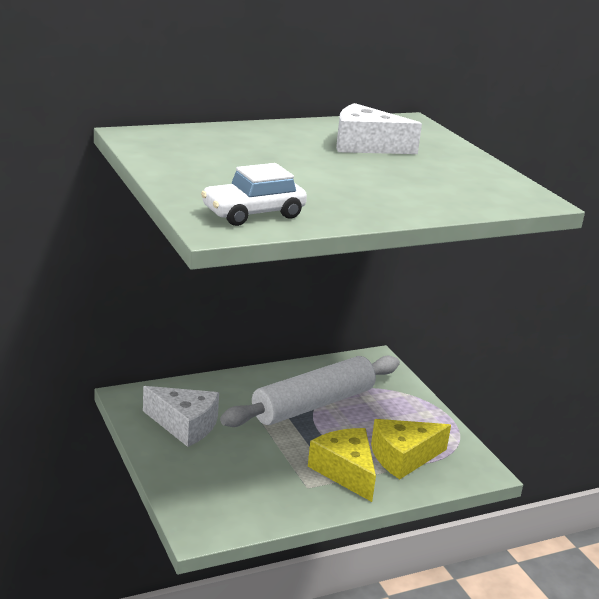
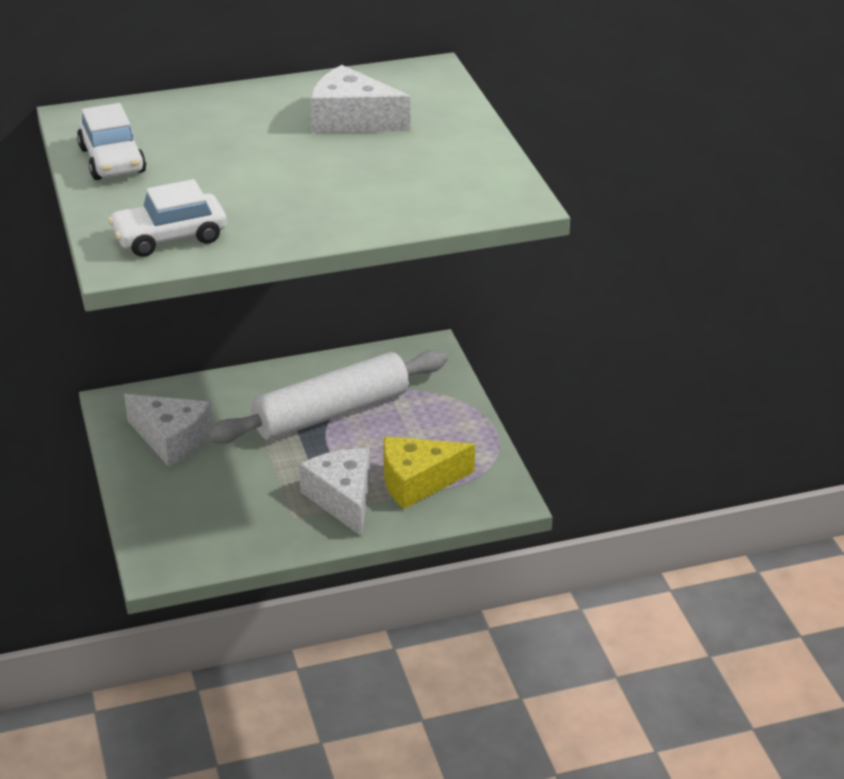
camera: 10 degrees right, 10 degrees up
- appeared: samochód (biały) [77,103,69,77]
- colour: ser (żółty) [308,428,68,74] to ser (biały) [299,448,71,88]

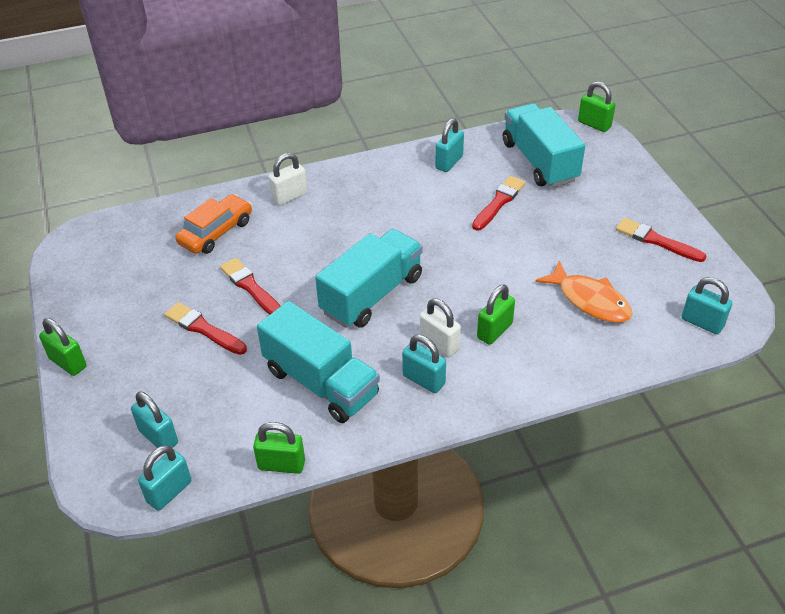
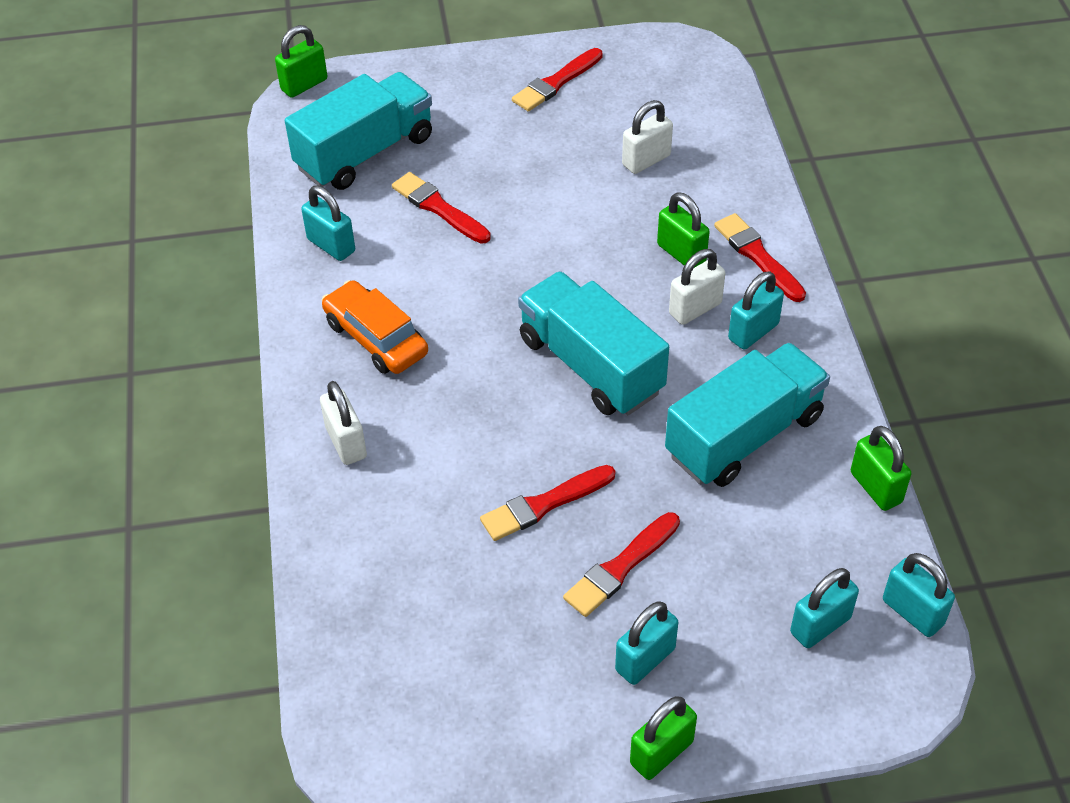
camera: 80 degrees left, 5 degrees up
- appeared: pędzel (czerwony) [714,213,92,89]
- relocated: samochód (pomarańczowy) [175,194,77,60] to [322,280,106,94]
- relocated: kłódka (turkusowy) [682,277,50,57] to [615,601,63,84]
- exchanged: ryba (pomarańczowy) [535,261,97,62] to kłódka (biały) [622,100,51,74]
- spun: kłódka (zielony) [253,422,52,52] = [851,426,60,85] 45 degrees counterclockwise
- spun: ciężarówka (turkusowy) [503,103,82,85] = [285,72,147,118] 150 degrees clockwise

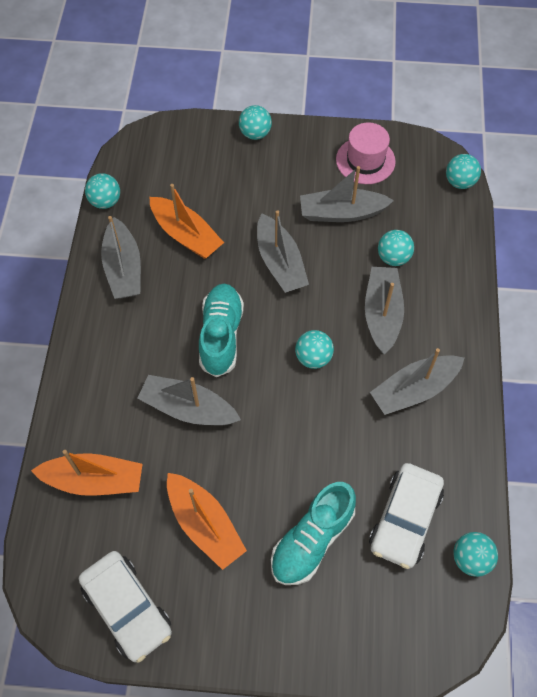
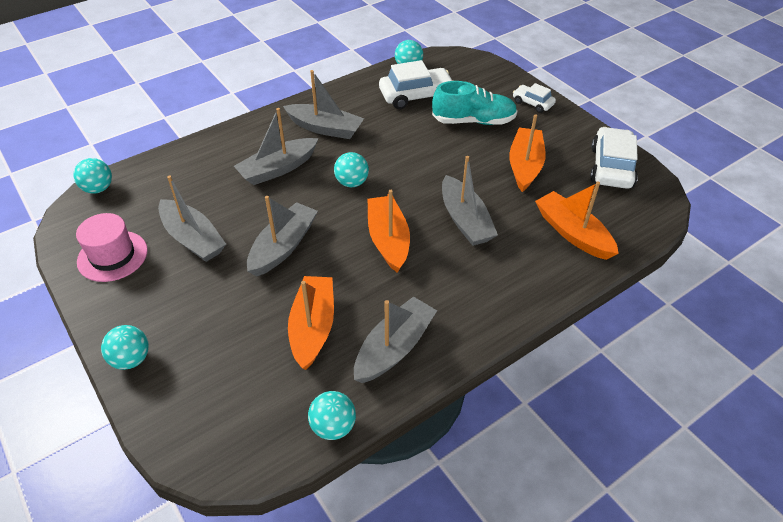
camera: 130 degrees left, 15 degrees down
- missing: piłka (turkusowy) [378,230,36,36]
- appeared: samochód (biały) [513,83,43,30]
- exchanged: but (turkusowy) [199,283,45,94] to łódka (pomarańczowy) [368,190,42,83]

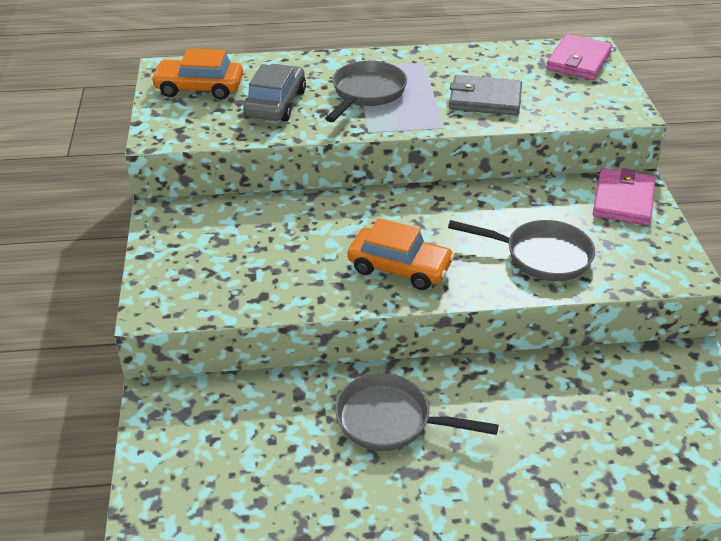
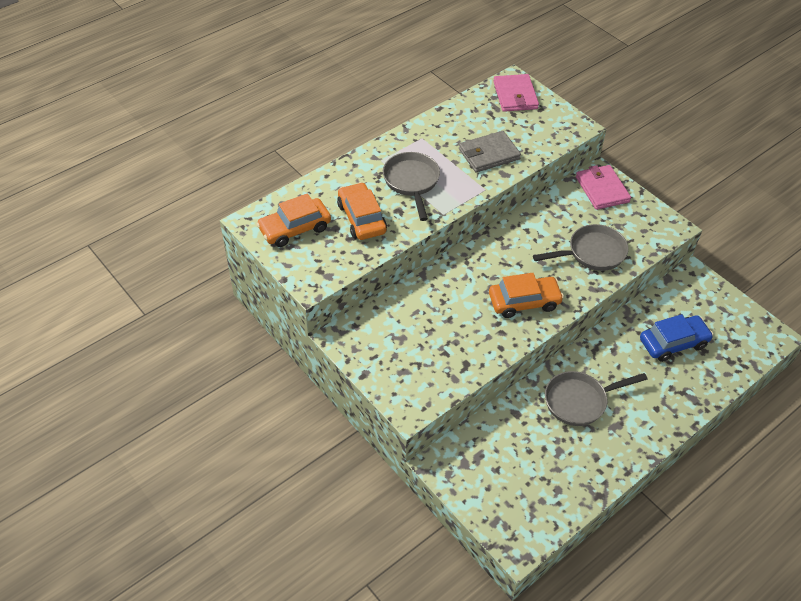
camera: 35 degrees left, 10 degrees up
- appeared: samochód (niebieski) [640,314,73,48]
- colour: samochód (szary) [243,64,63,58] to samochód (pomarańczowy) [337,182,50,58]

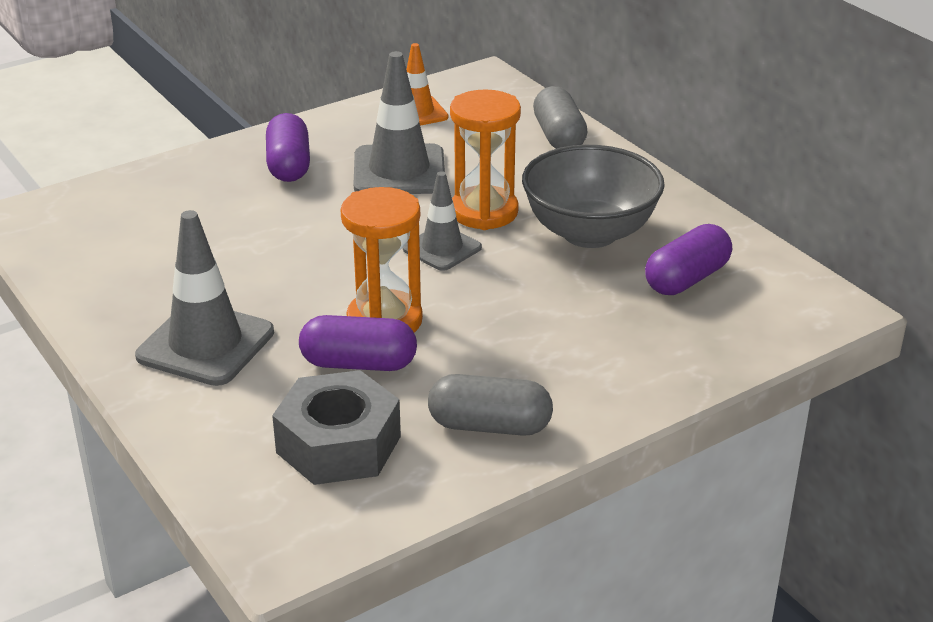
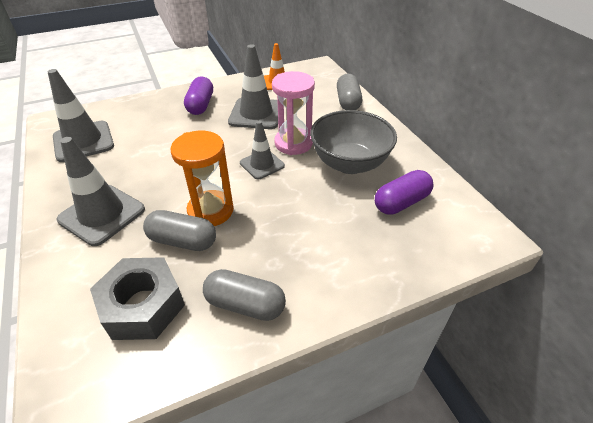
camera: 10 degrees right, 10 degrees up
- appeared: pachołek (szary) [48,69,66,93]
- colour: kapsułka (fioletowy) [299,315,118,56] to kapsułka (szary) [143,210,73,41]
- colour: klepsydra (pomarańczowy) [450,89,71,141] to klepsydra (różowy) [272,71,43,84]

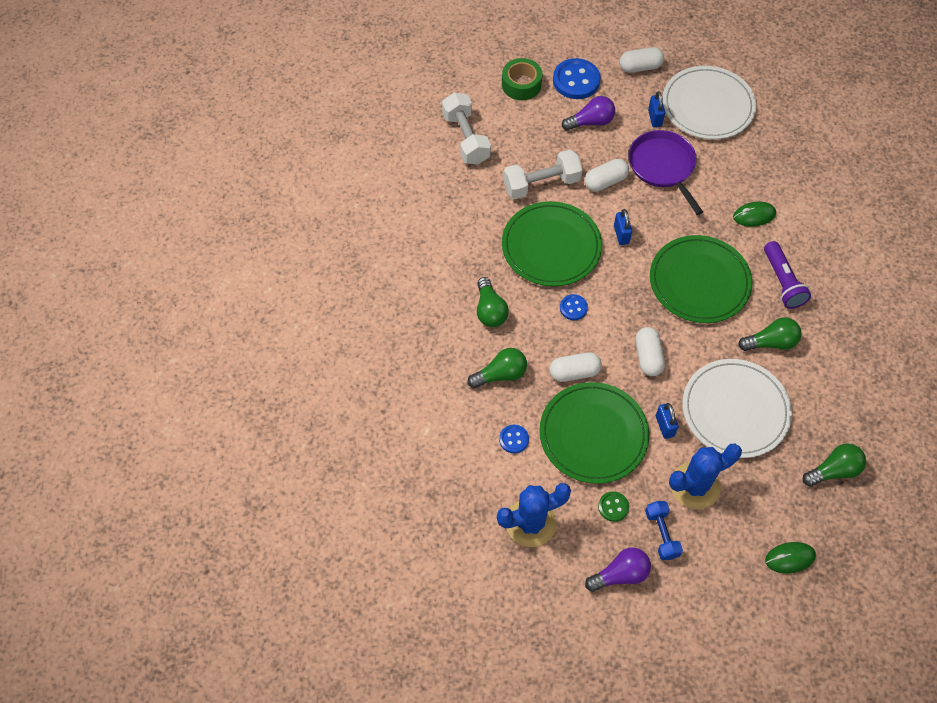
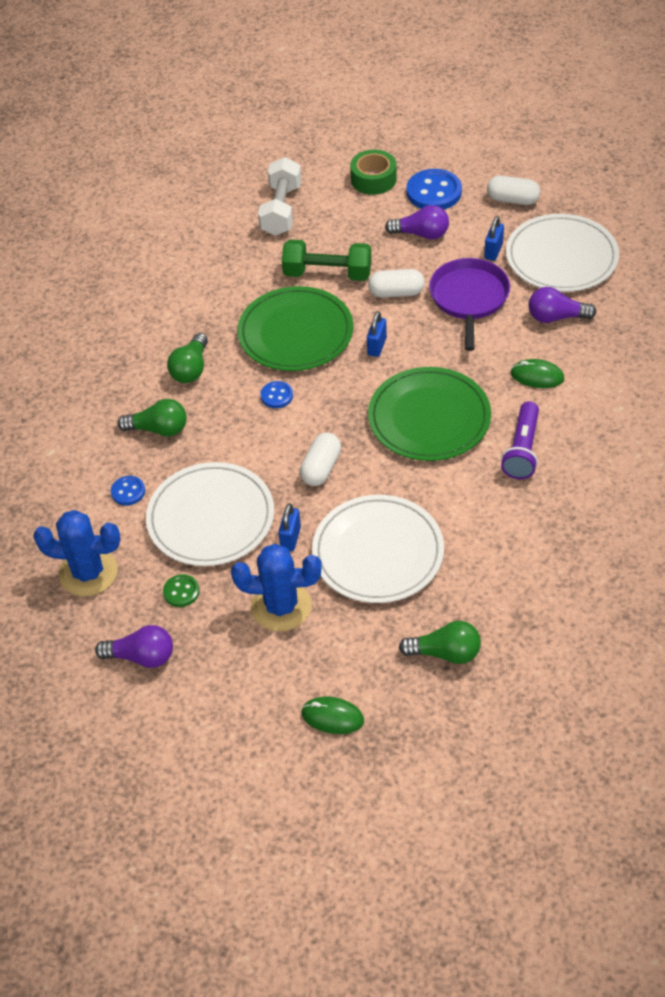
camera: 30 degrees right, 10 degrees down
- missing: kapsułka (biały) [549,352,53,30]
- missing: hantel (niebieski) [645,501,38,59]
- missing: żarówka (zielony) [738,317,64,34]
- appeared: żarówka (fioletowy) [529,287,68,36]
- colour: hantel (biały) [503,150,79,49] to hantel (zielony) [282,239,89,42]
- colour: talerz (zielony) [539,382,110,102] to talerz (biały) [146,462,128,104]

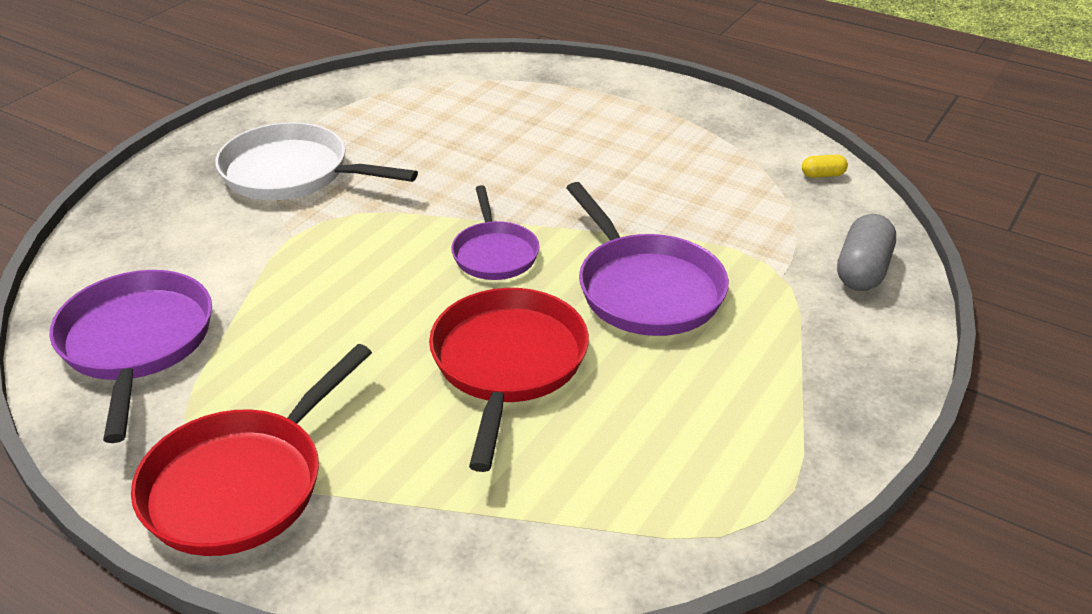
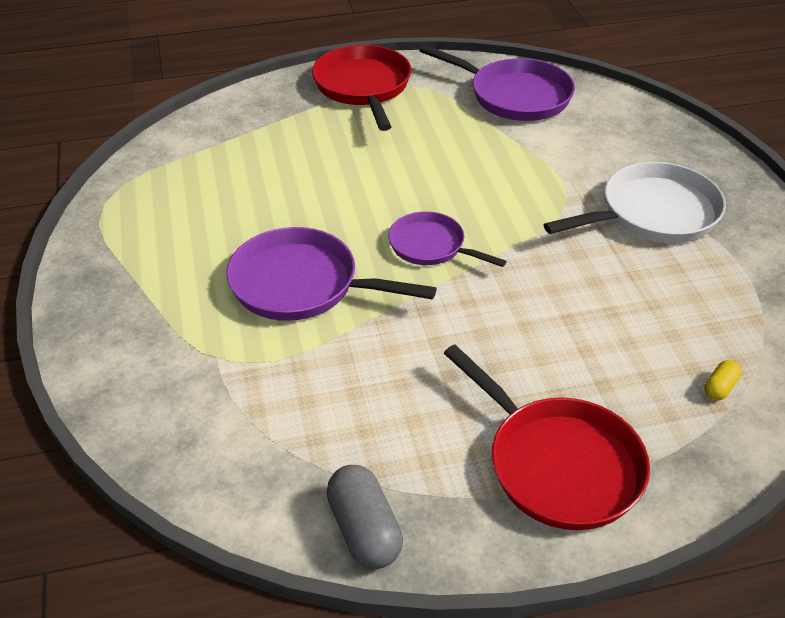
camera: 135 degrees right, 5 degrees up
- relocated: patelnia (czerwony) [429,288,160,184] to [444,345,206,185]
- relocated: kapsułka (żółty) [802,155,46,23] to [704,360,38,40]
- relocated: kapsułka (szary) [837,214,59,77] to [326,465,77,104]

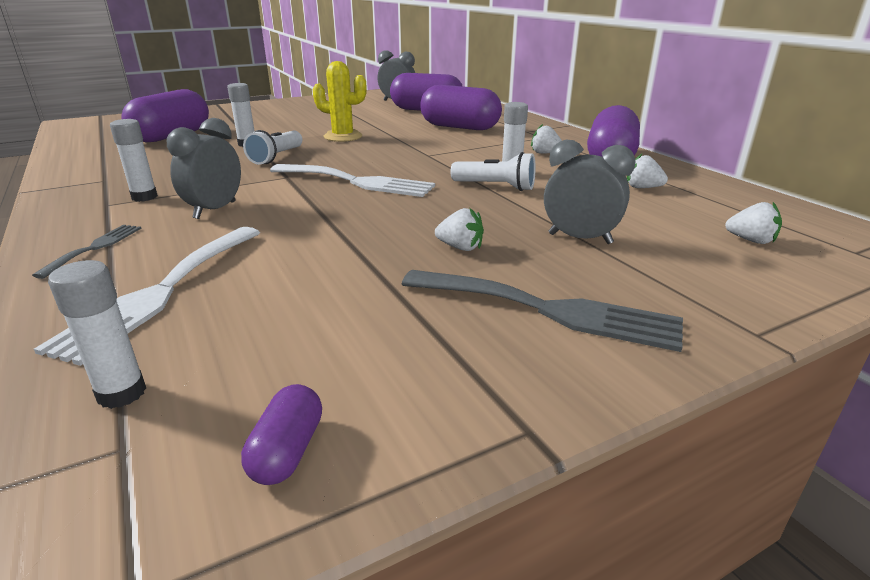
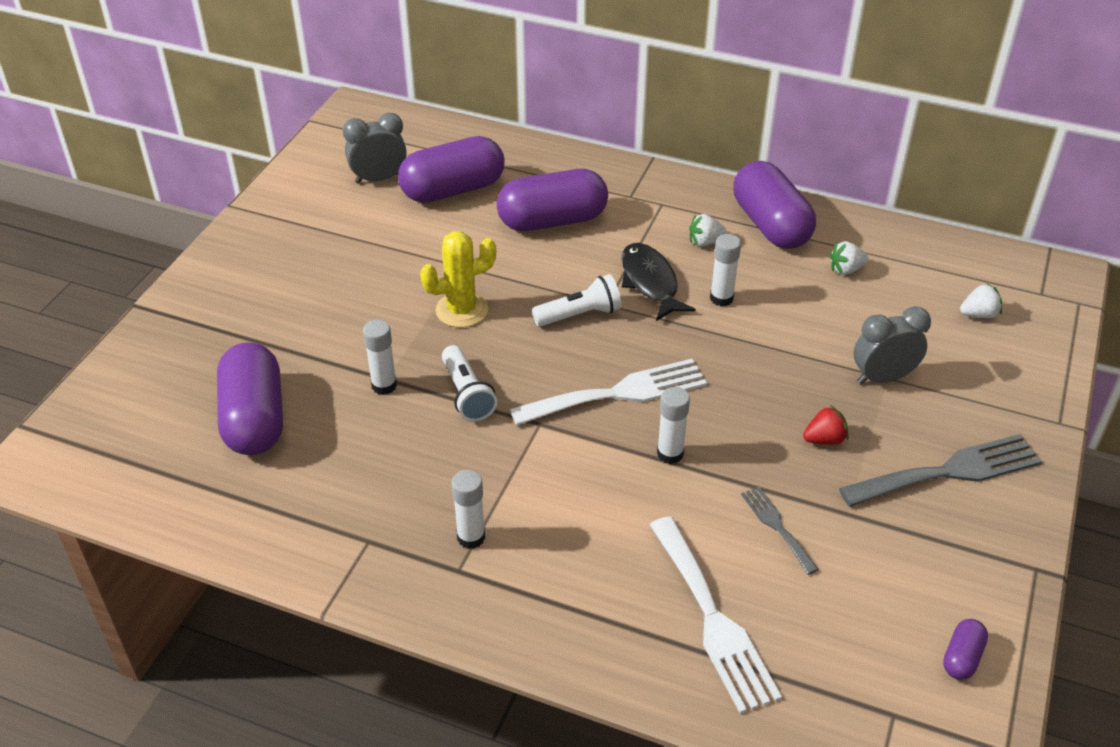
camera: 40 degrees left, 15 degrees up
- missing: budzik (szary) [167,118,74,101]
- appeared: ryba (czarny) [622,243,74,78]
- relocated: widelec (szary) [32,225,110,54] to [741,487,78,88]
- relocated: klej w sztyfcie (biały) [48,260,98,149] to [657,387,33,77]
- relocated: latarka (biały) [451,152,85,39] to [532,274,89,53]
- colour: truskawka (biały) [435,208,49,43] to truskawka (czerwony) [803,405,46,40]
- spun: kapsułka (fioletowy) [241,384,81,101] = [943,619,45,61] 60 degrees clockwise

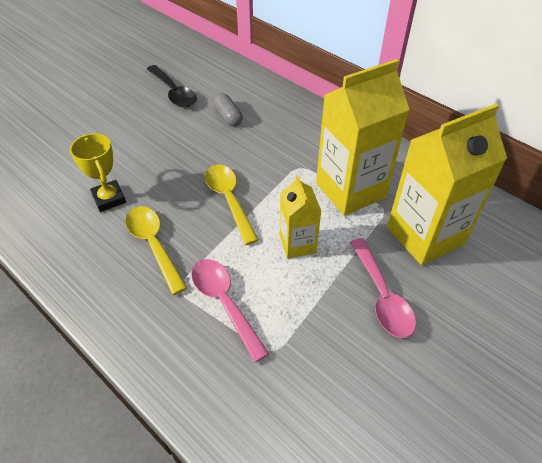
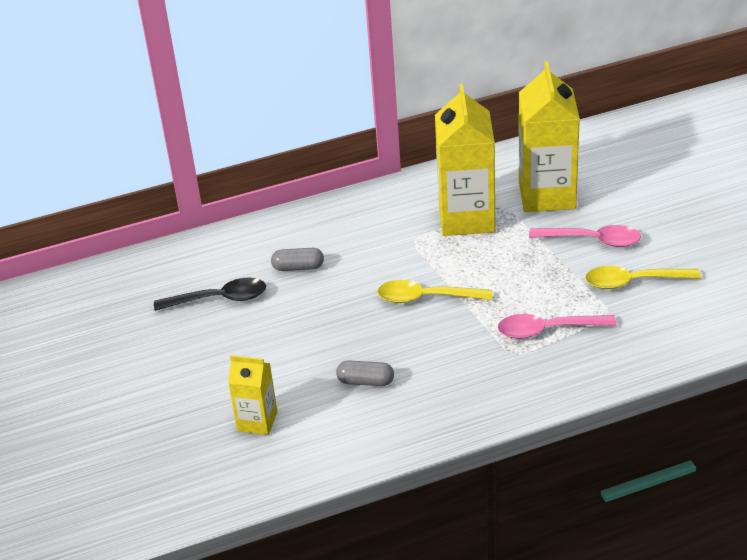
camera: 60 degrees left, 10 degrees down
- relocated: łyżka (żółty) [125,206,62,89] to [585,266,116,23]
- relocated: karton mleka (żółty) [280,175,41,84] to [228,355,49,80]
- exchanged: puchar (żółty) [70,133,56,79] to kapsułka (szary) [336,360,58,26]

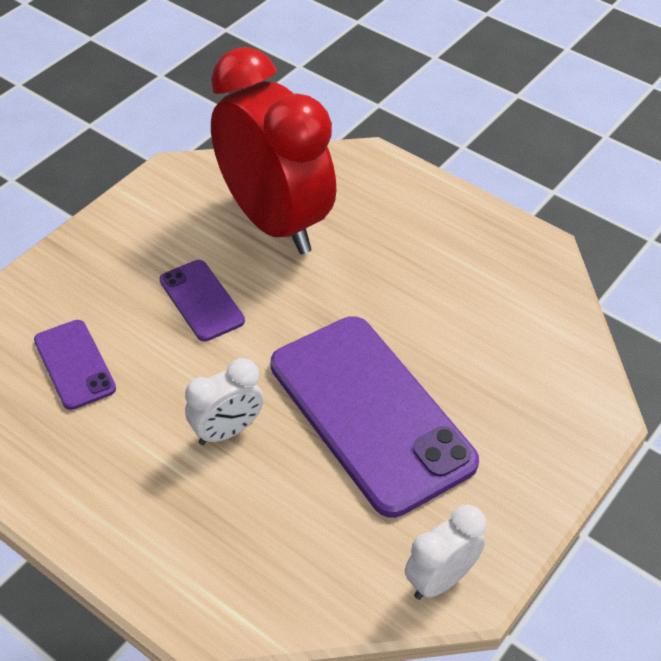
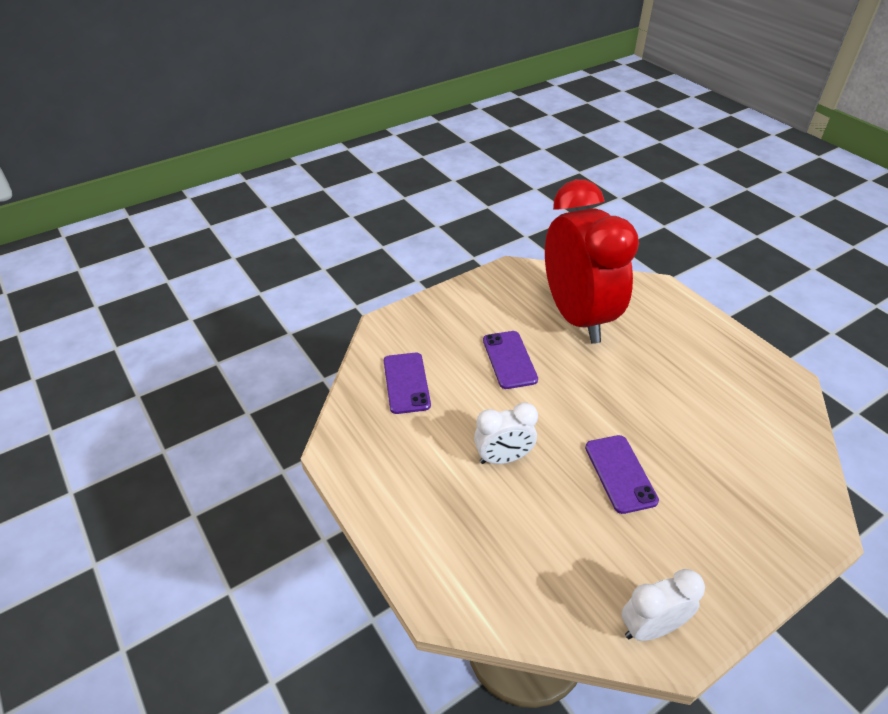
camera: 20 degrees right, 5 degrees down
- size: telefon (fioletowy) [271,316,208,202] = [585,435,74,79] x0.47

